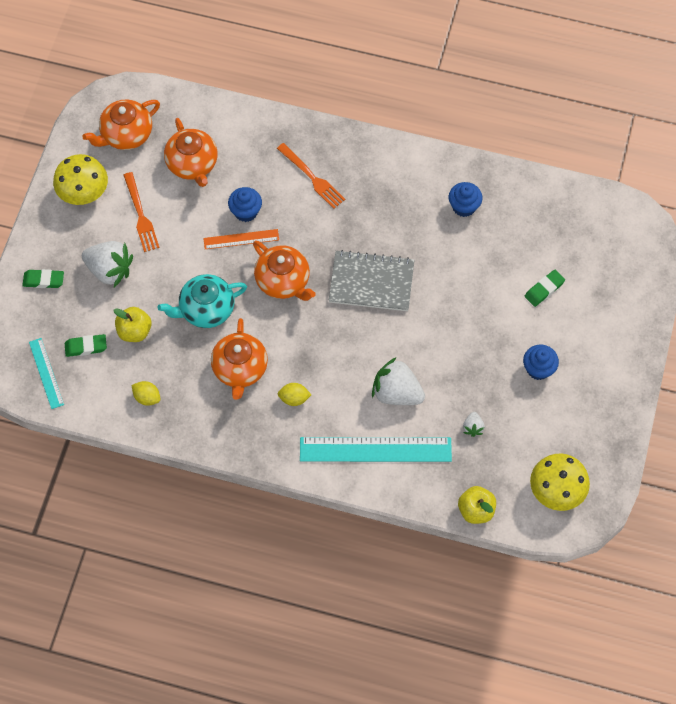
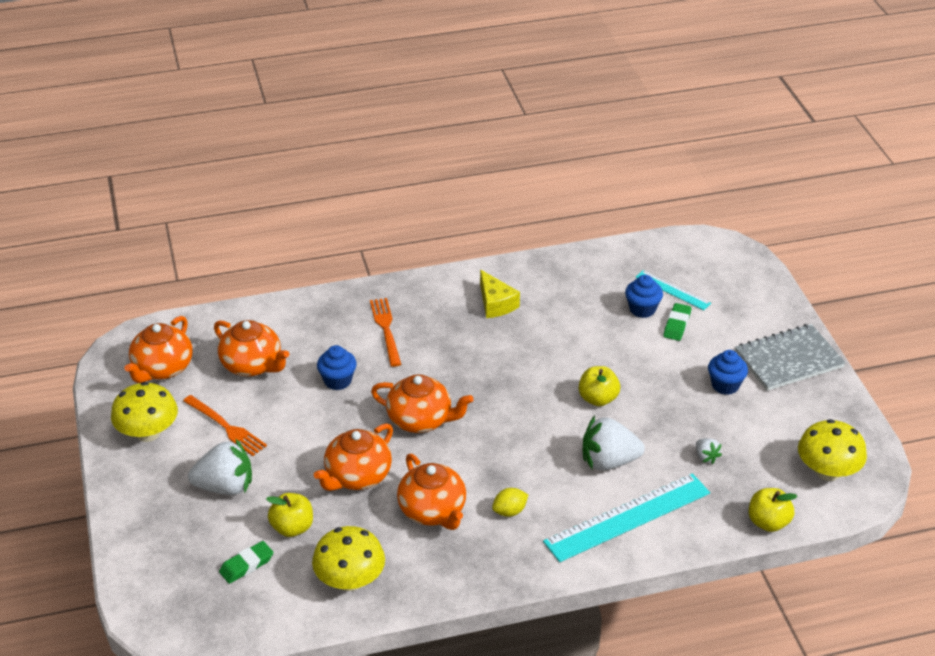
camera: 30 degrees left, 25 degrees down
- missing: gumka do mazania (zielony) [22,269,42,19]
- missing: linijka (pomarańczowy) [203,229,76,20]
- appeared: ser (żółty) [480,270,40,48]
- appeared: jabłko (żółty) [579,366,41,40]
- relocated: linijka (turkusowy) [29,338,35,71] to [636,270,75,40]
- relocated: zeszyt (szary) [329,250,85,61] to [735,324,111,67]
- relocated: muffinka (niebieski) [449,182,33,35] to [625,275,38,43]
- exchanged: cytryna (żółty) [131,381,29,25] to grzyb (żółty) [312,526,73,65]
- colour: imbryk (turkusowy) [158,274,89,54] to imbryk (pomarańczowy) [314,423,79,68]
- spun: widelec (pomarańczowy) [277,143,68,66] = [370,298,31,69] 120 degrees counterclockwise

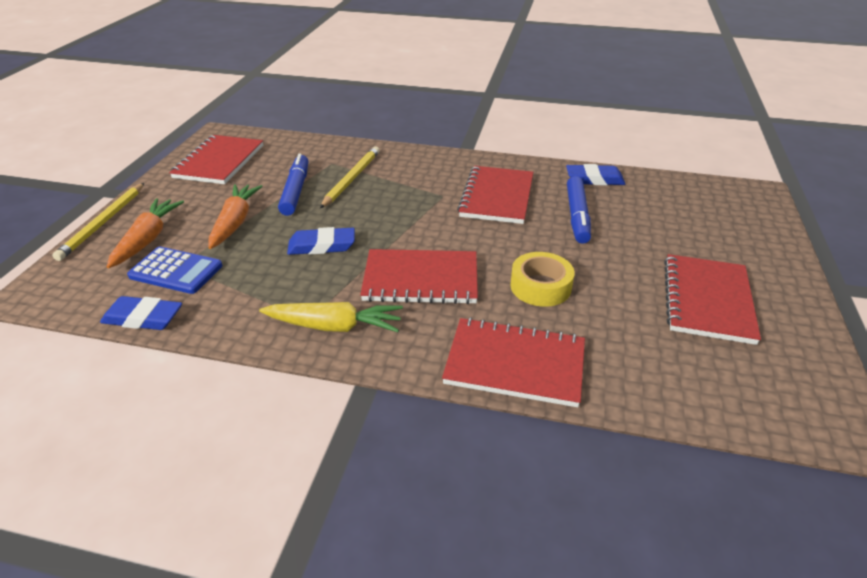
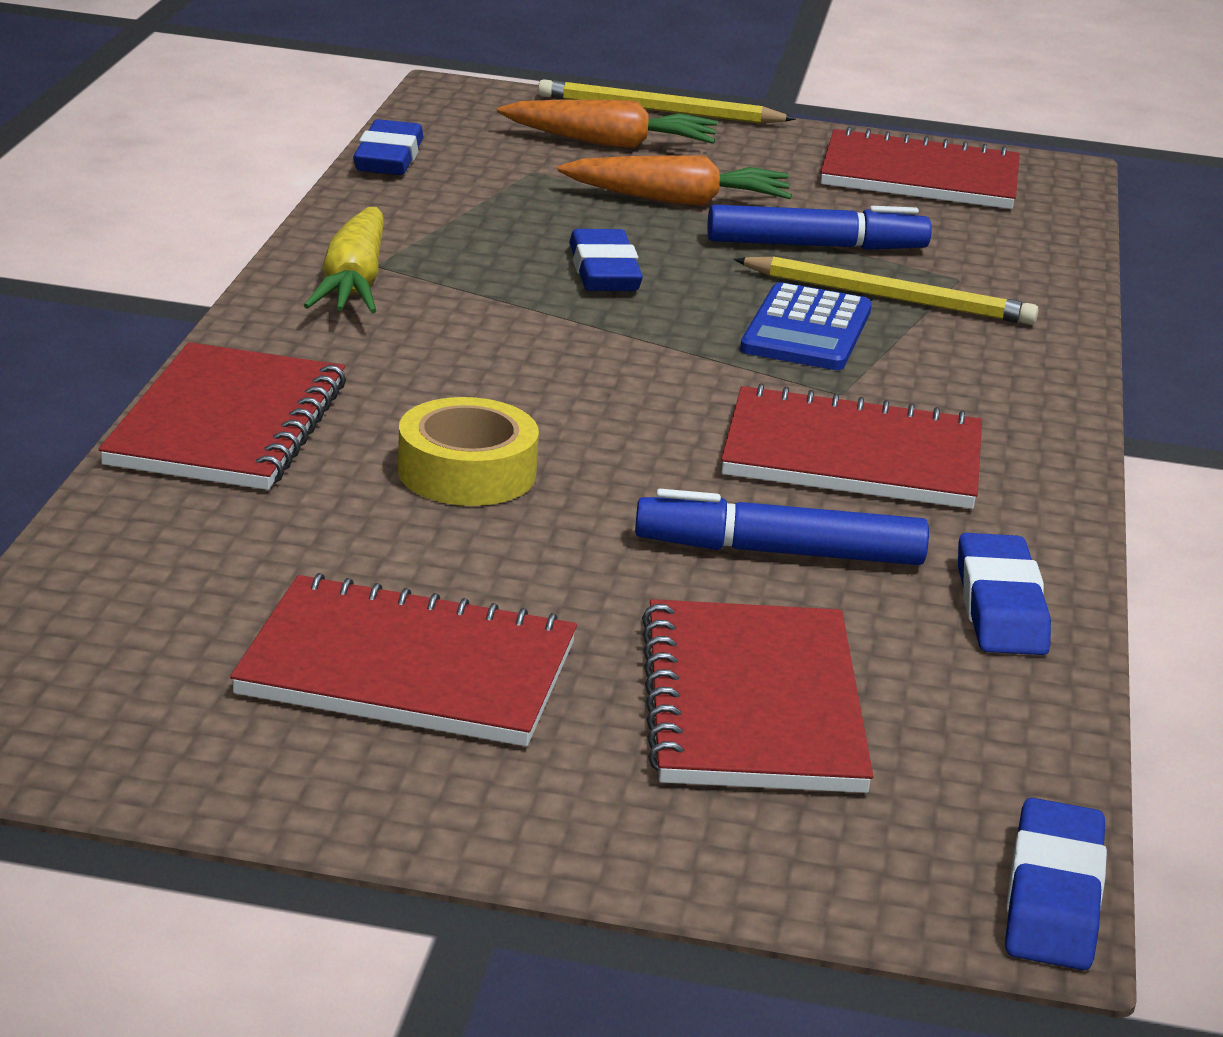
camera: 85 degrees right, 10 degrees down
- appeared: gumka do mazania (niebieski) [1005,798,102,172]
- relocated: kalkulator (niebieski) [127,247,95,47] to [740,282,132,88]
- relocated: zeszyt (czerwony) [360,249,118,55] to [642,599,231,194]

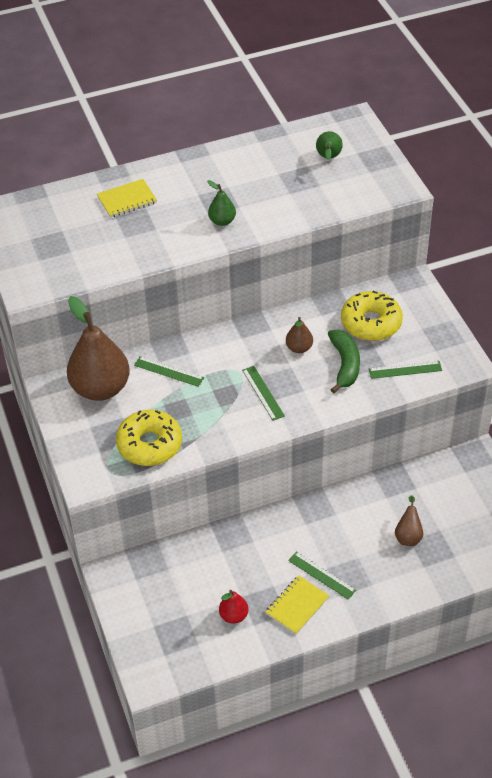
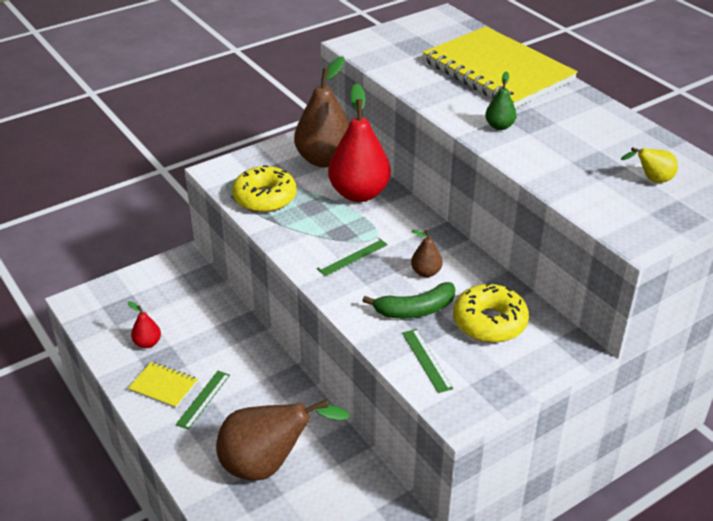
camera: 75 degrees right, 10 degrees down
- exchanged: linijka (zielony) [134,356,70,31] to gruszka (czerwony) [328,83,63,119]
- colour: gruszka (zielony) [316,131,27,29] to gruszka (żółty) [621,147,57,36]
- size: zeszyt (żółty) [97,179,60,39] = [423,26,155,82] x2.42
- size: gruszka (brązowy) [395,495,28,51] = [216,400,134,81] x2.19

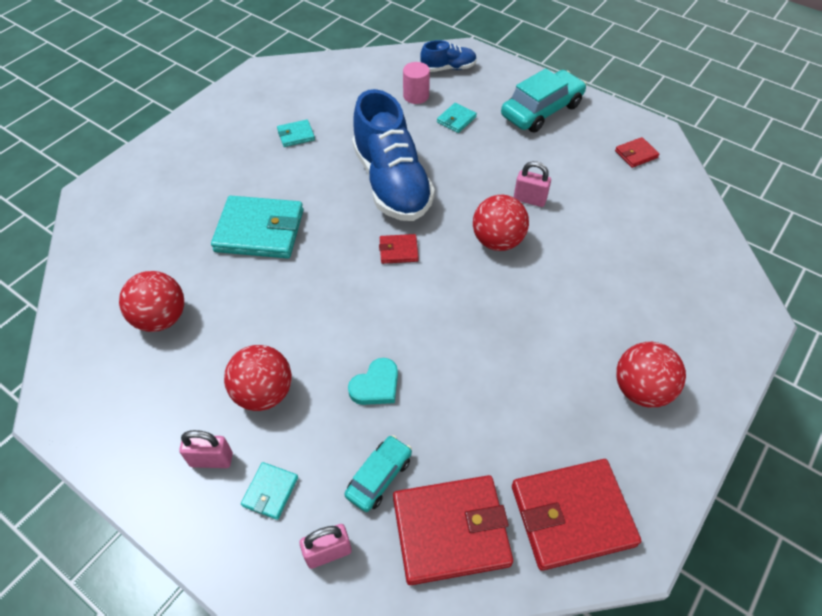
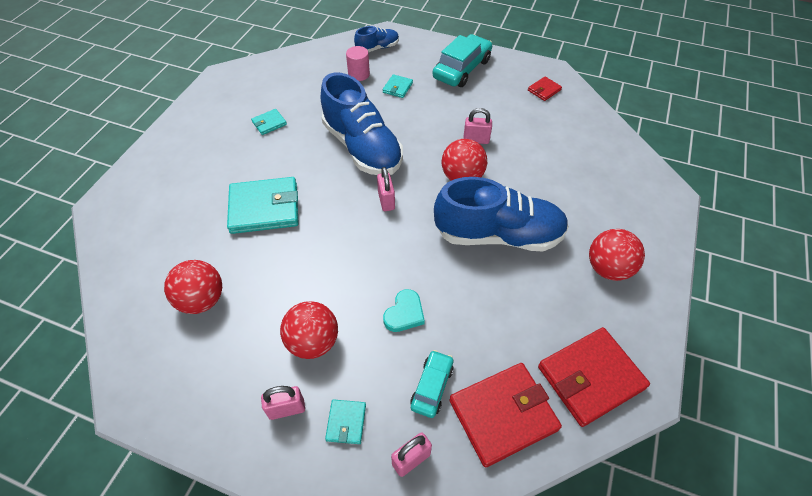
camera: 15 degrees left, 0 degrees up
- appeared: but (niebieski) [434,177,135,74]
- exchanged: portfel (czerwony) [379,234,40,30] to kłódka (różowy) [377,167,18,44]

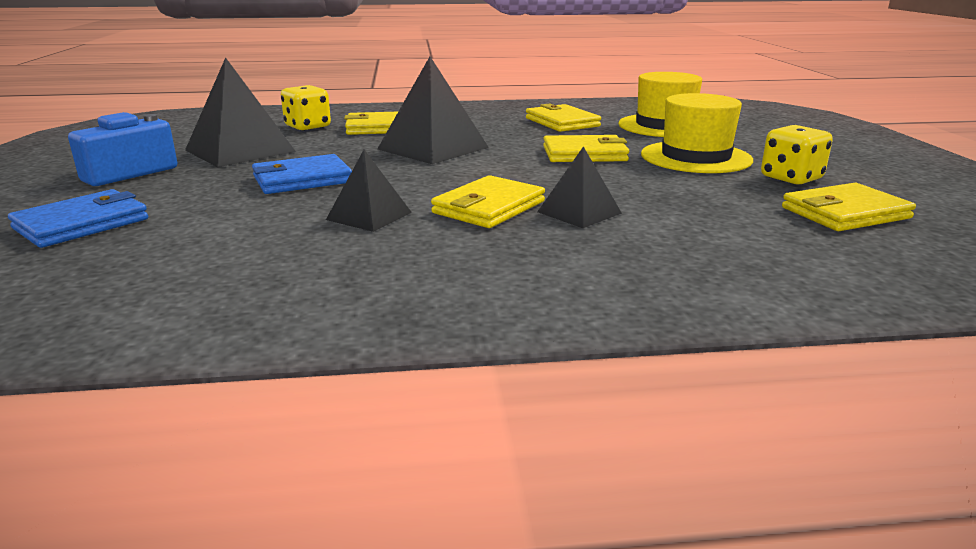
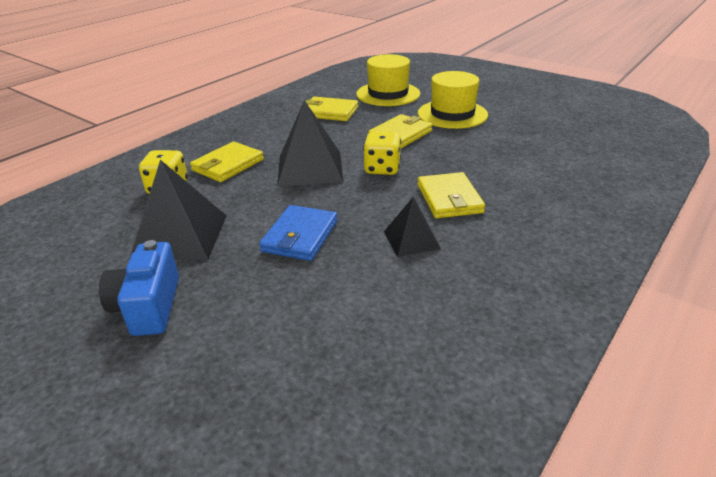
camera: 45 degrees left, 10 degrees up
- missing: portfel (niebieski) [8,189,140,59]
- missing: piramida (czarny) [537,146,85,82]
- missing: portfel (żółty) [782,183,134,48]
- relocated: kostka do gry (żółty) [761,125,72,60] to [363,132,38,43]

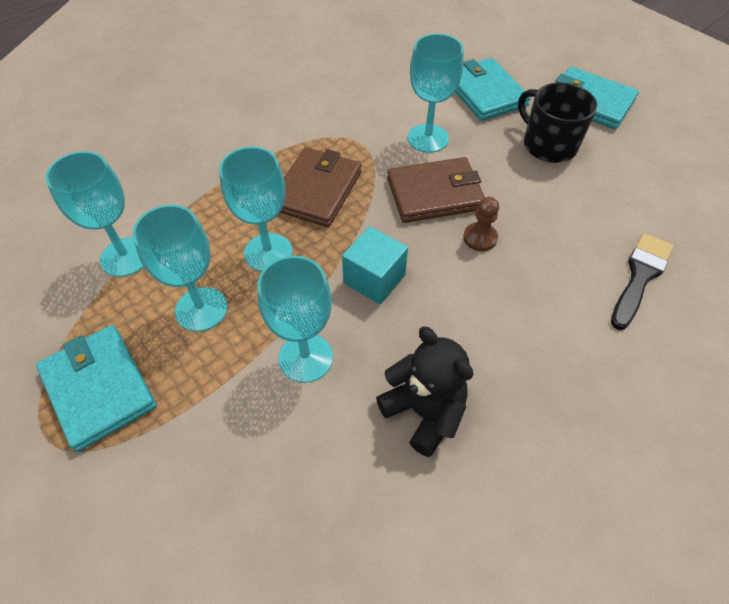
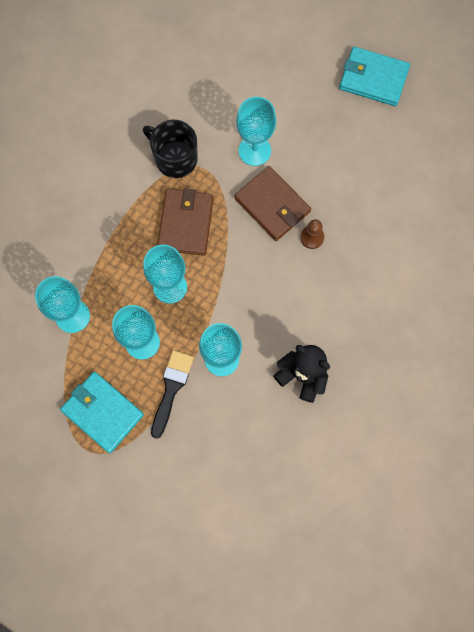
camera: 15 degrees left, 20 degrees up
- missing: sześcian (turkusowy) [342,226,66,78]
- missing: portfel (turkusowy) [455,58,76,63]
- relocated: kubek (czarny) [518,82,79,81] to [143,120,55,58]
- relocated: pędzel (czarny) [611,233,62,97] to [151,350,43,89]
- spun: portfel (brązowy) [387,157,98,66] = [234,166,77,75] 75 degrees clockwise

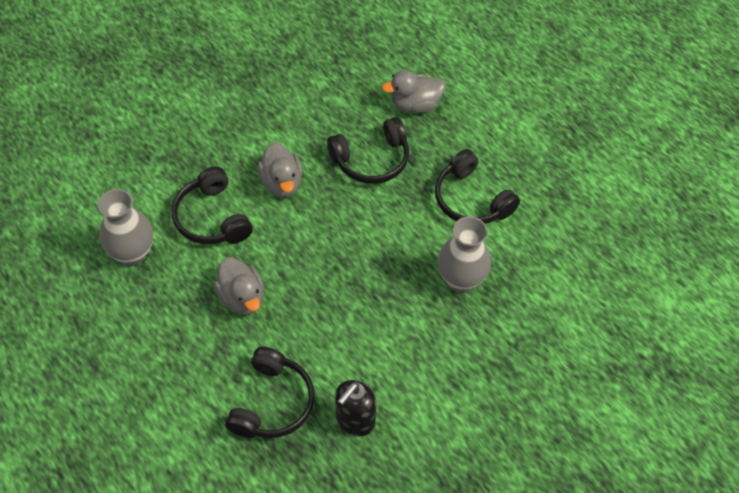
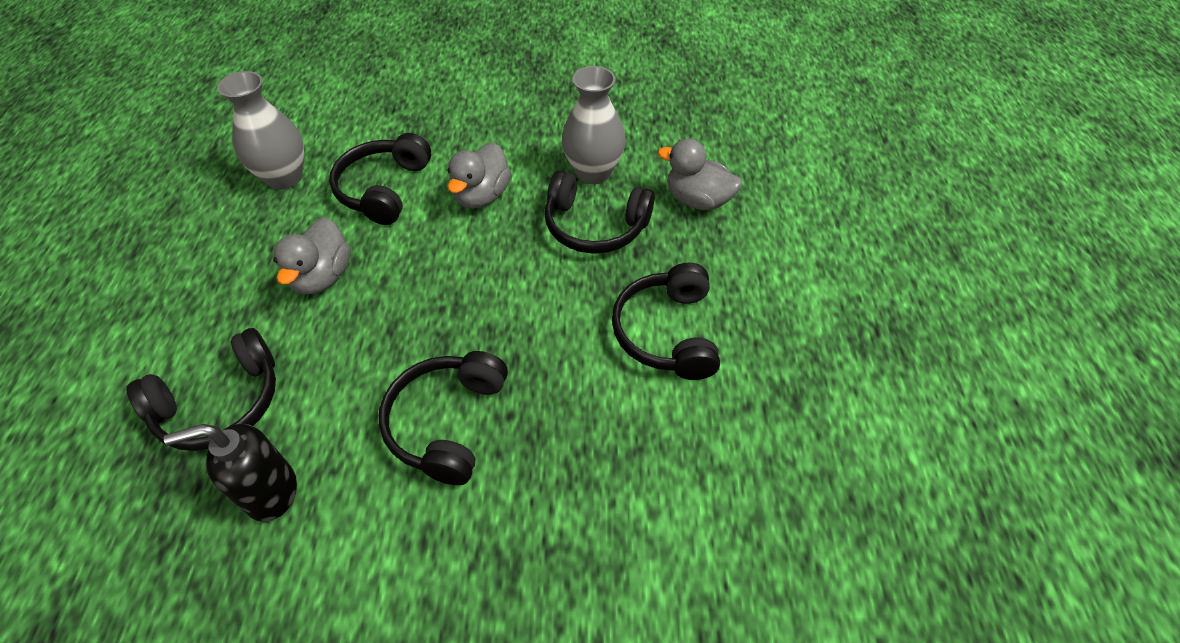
camera: 40 degrees right, 5 degrees down
- appeared: słuchawki (czarny) [379,351,129,134]
- relocated: wazon (szary) [438,216,53,76] to [562,66,64,118]

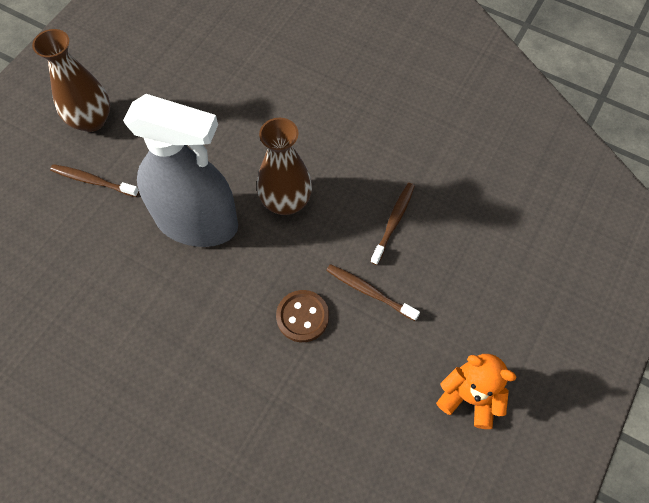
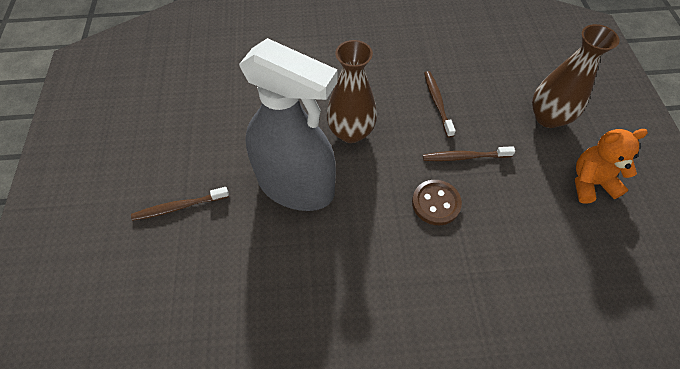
camera: 35 degrees left, 5 degrees down
- relocated: wazon (brązowy) [32,29,78,103] to [532,24,87,104]
- spun: spryskiwacz (szary) [123,94,115,153] = [239,38,99,173] 45 degrees clockwise

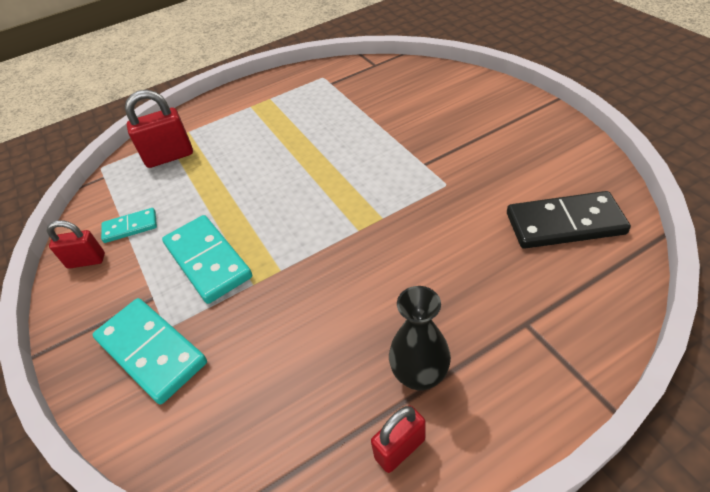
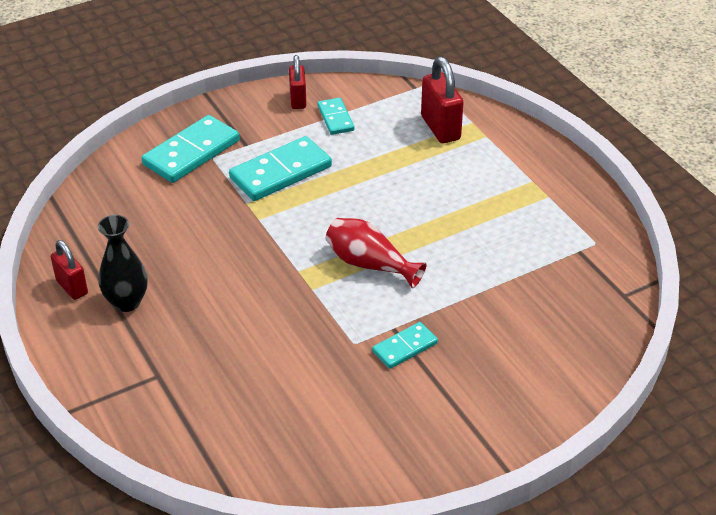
camera: 85 degrees right, 5 degrees down
- missing: kostka domina (czarny) [507,191,124,58]
- appeared: wazon (czerwony) [326,218,101,71]
- appeared: kostka domina (turkusowy) [372,322,66,47]

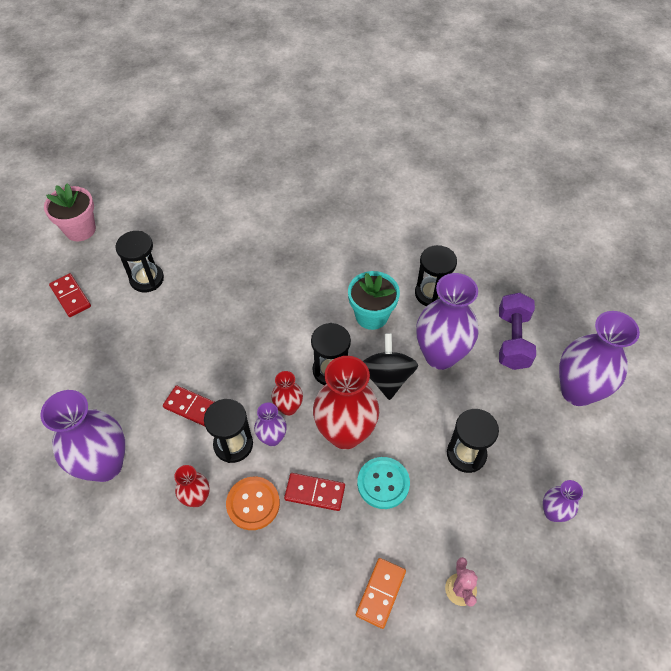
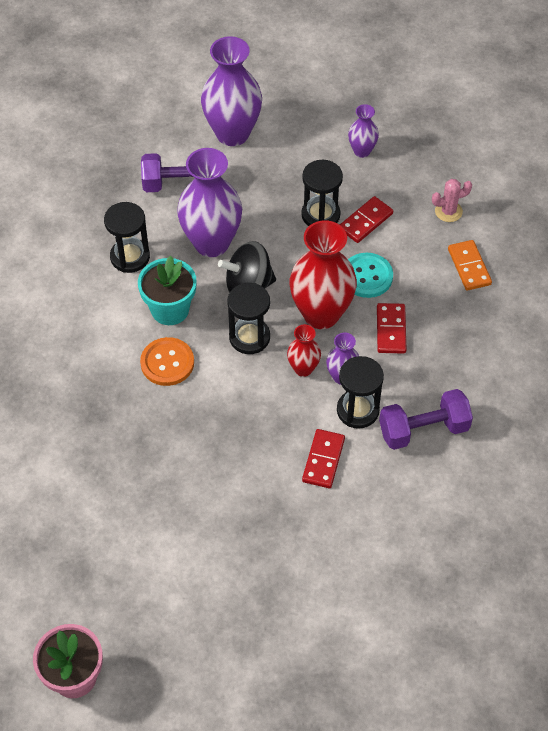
camera: 100 degrees left, 0 degrees up
- missing: wazon (fioletowy) [40,390,85,92]
- missing: klepsydra (czarny) [115,231,49,61]
- relocated: kostka domina (czerwony) [49,273,42,44] to [340,196,53,47]
- relocated: guzik (pomarańczowy) [226,477,54,53] to [140,337,54,49]
- exchanged: wazon (czerwony) [174,465,36,42] to hantel (fioletowy) [379,389,94,61]
- spun: kostka domina (pomarańczowy) [356,558,50,71] = [448,240,44,51] 60 degrees clockwise

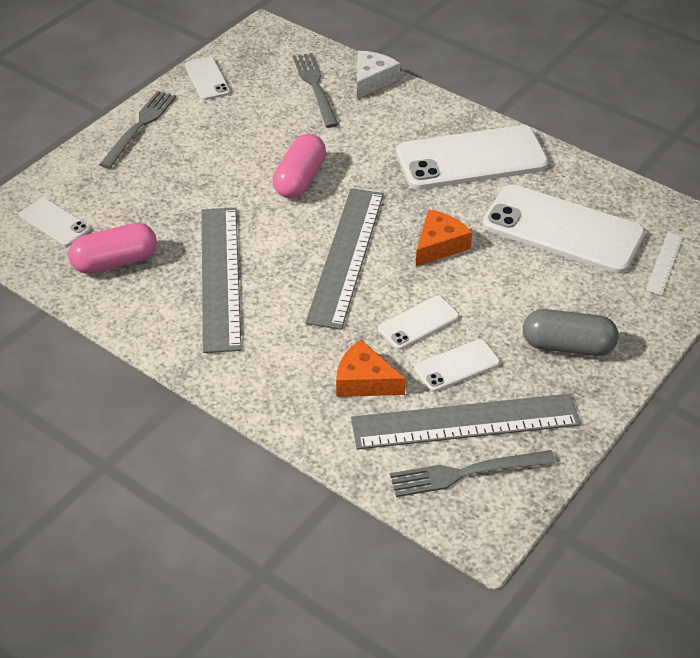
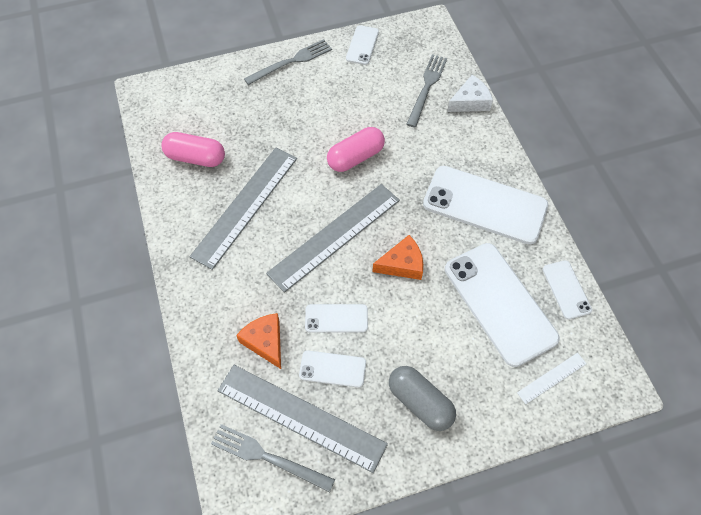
camera: 35 degrees right, 15 degrees up
- relocated: telefon (biały) [19,198,72,49] to [543,260,49,60]

